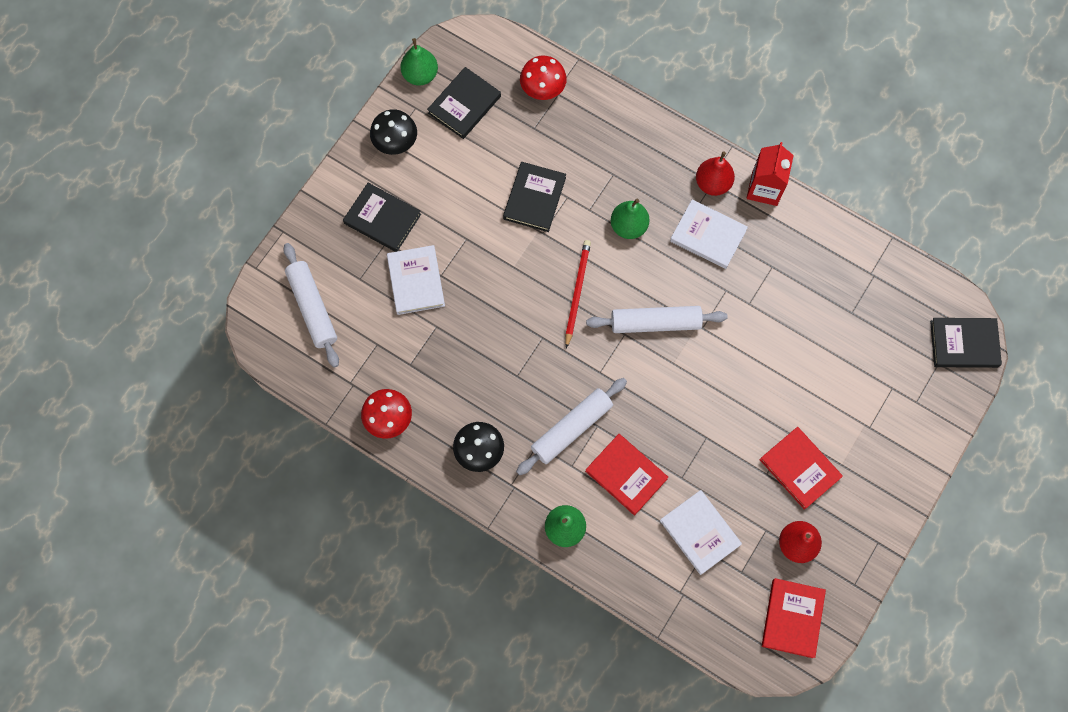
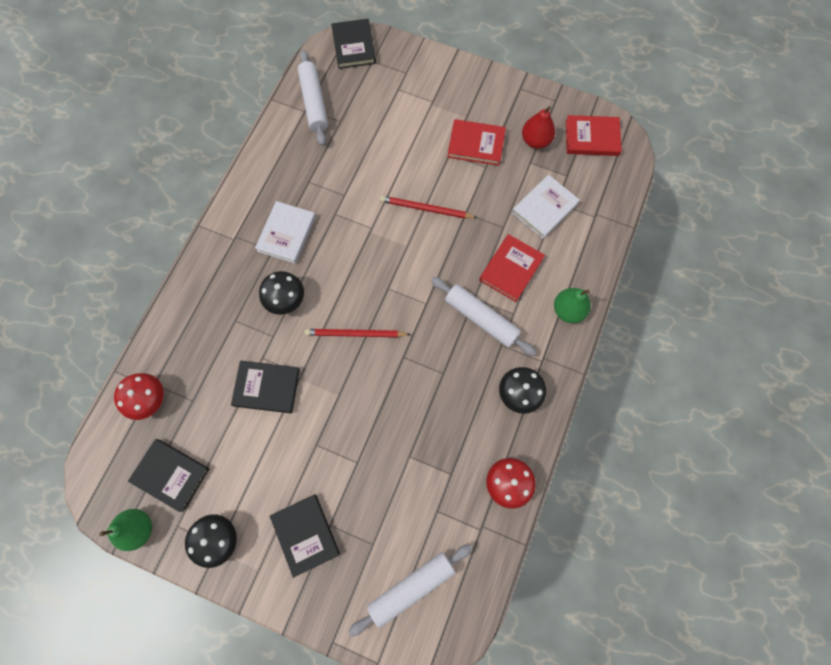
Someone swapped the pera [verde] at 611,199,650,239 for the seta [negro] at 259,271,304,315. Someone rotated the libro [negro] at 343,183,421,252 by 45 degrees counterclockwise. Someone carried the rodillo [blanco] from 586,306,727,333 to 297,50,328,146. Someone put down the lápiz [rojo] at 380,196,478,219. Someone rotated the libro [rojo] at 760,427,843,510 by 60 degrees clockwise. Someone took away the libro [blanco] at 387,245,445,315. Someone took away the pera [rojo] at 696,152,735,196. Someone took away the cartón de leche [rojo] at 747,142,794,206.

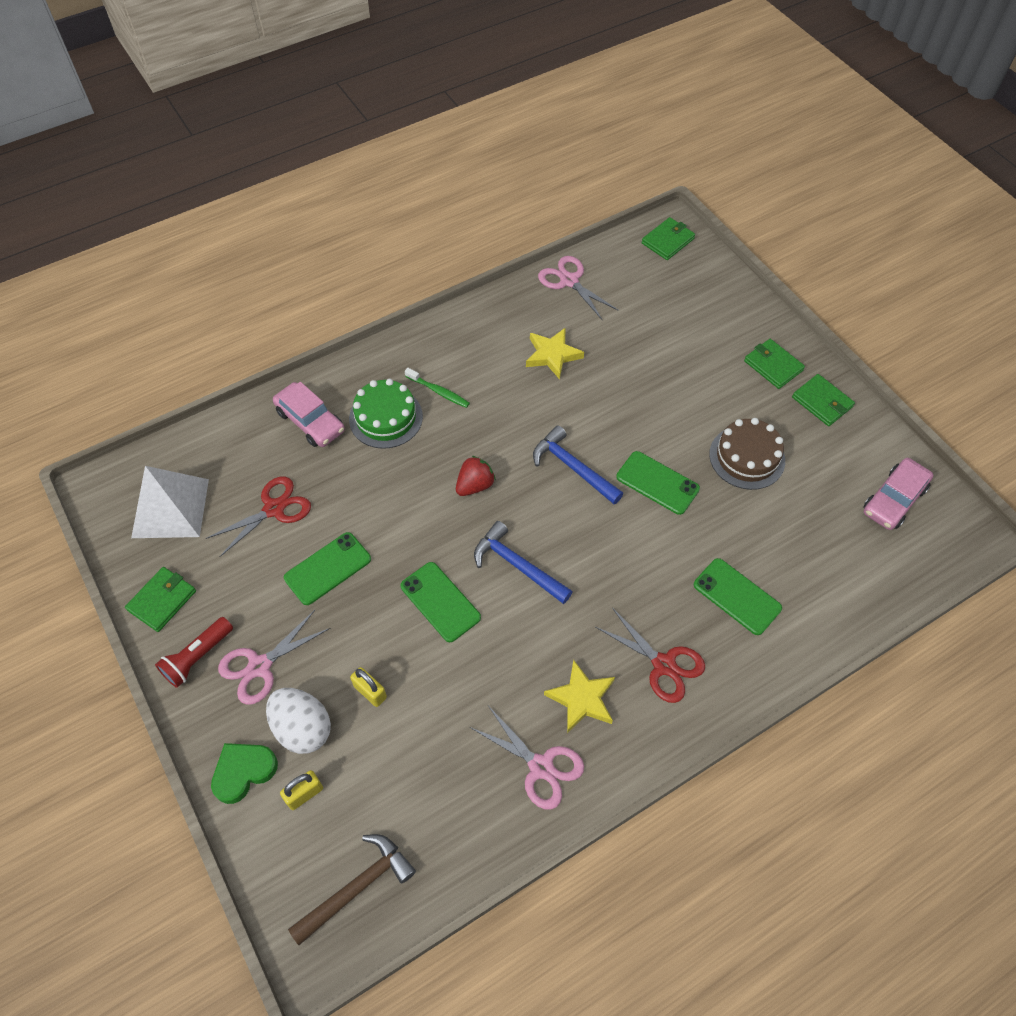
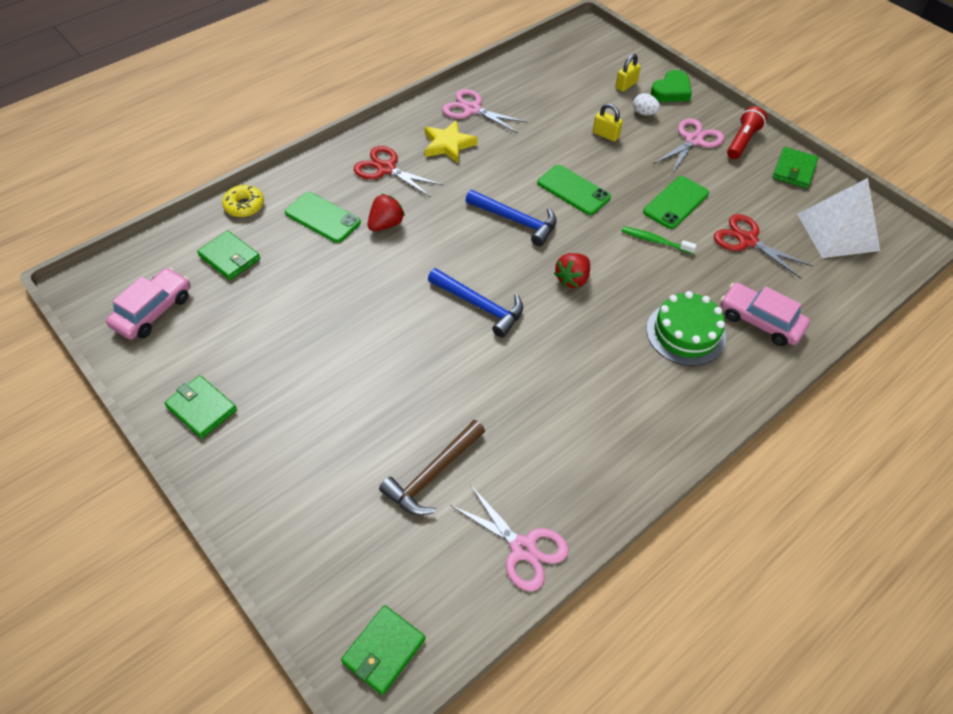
Someone carried the cartera [verde] from 744,339,805,389 to 197,230,260,280. Someone put down the rosquilla [amarillo] at 222,185,264,217. Someone put down the fresa [rojo] at 368,194,405,231. Someone carried the martillo [marrón] from 288,834,416,945 to 379,420,485,515. Someone carried the cepillo de dientes [verde] from 405,368,470,408 to 621,226,696,254. Someone scaled the huevo [blanco] at 266,688,331,754 by 0.53. Someone rotated the tijeras [rojo] at 206,476,311,557 by 90 degrees clockwise. Someone took away the estrella [amarillo] at 526,328,584,379. Someone took away the móvil [verde] at 616,451,700,515. Someone took away the tarta [marrón] at 709,418,785,490.

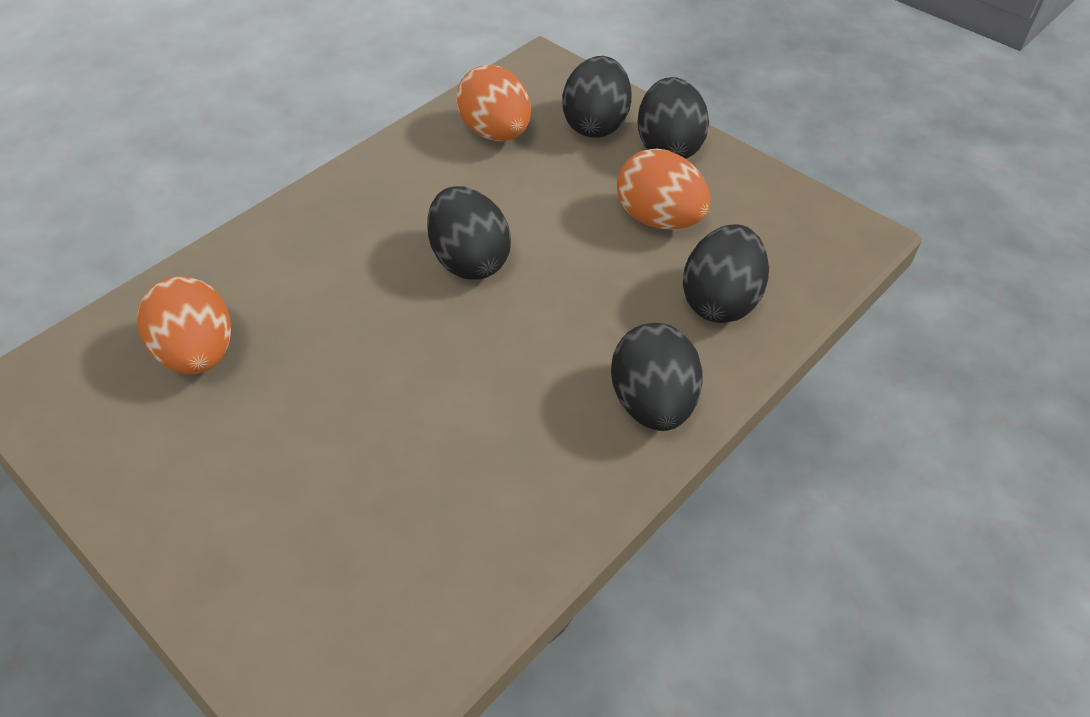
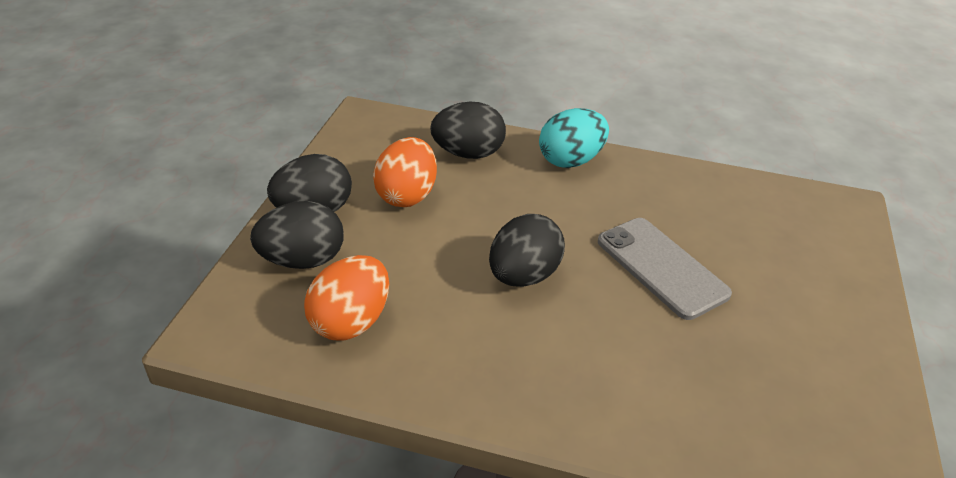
Someone repainted the huevo [negro] at 611,323,702,431, which became the huevo [turquesa] at 539,108,609,168. Someone put down the móvil [gris] at 598,218,732,320. Someone took away the huevo [naranja] at 137,276,231,375.

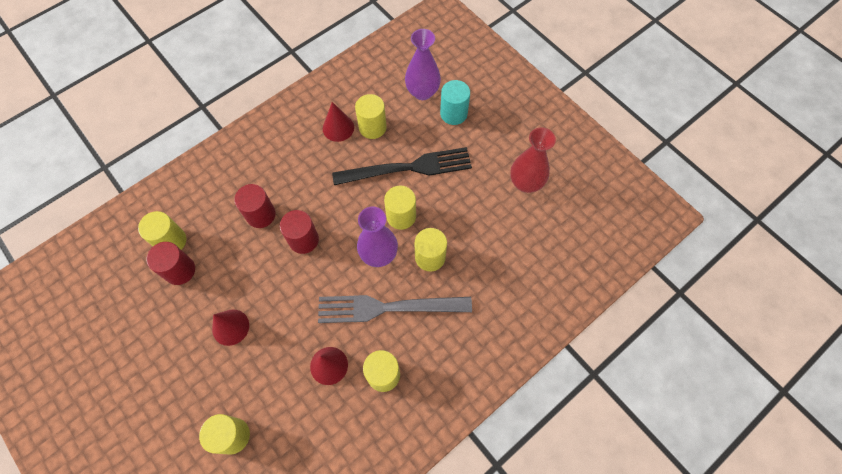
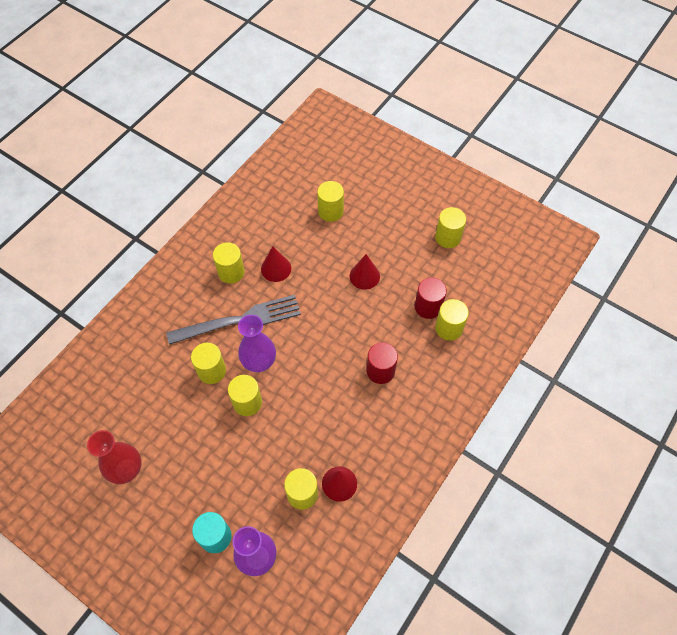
Someone put down the cilindro [amarillo] at 435,207,466,248. Someone took away the cilindro [rojo] at 280,210,319,254. Someone took away the tenedor [negro] at 332,147,472,185.

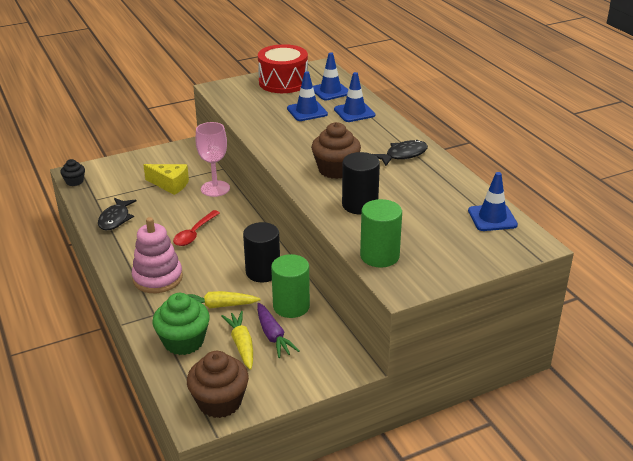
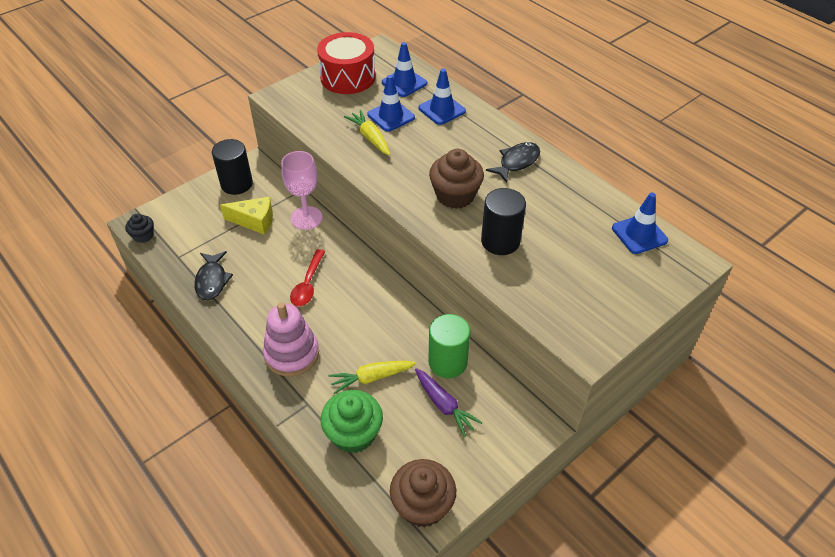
Someone carried the cilindro [negro] from 243,222,280,282 to 212,139,253,195. Someone carried the zanahoria [amarillo] from 221,311,253,370 to 344,110,390,155. Someone took away the cilindro [verde] at 360,199,402,268.

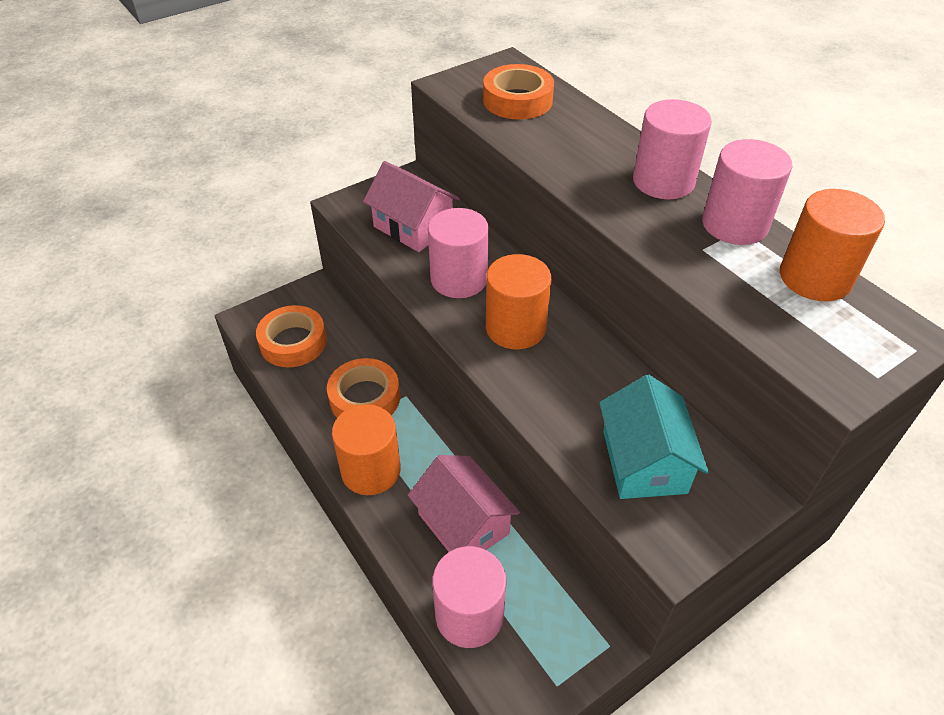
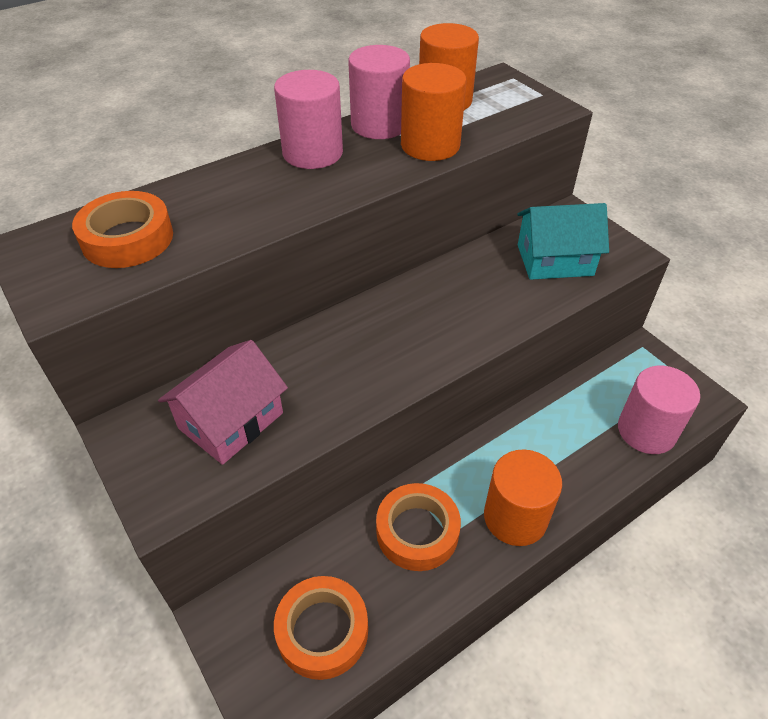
Someone carried the cilindro [naranja] from 486,254,551,350 to 401,63,466,161. Someone took away the casa [rosa] at 408,455,520,552. Someone took away the cilindro [rosa] at 428,208,489,298.

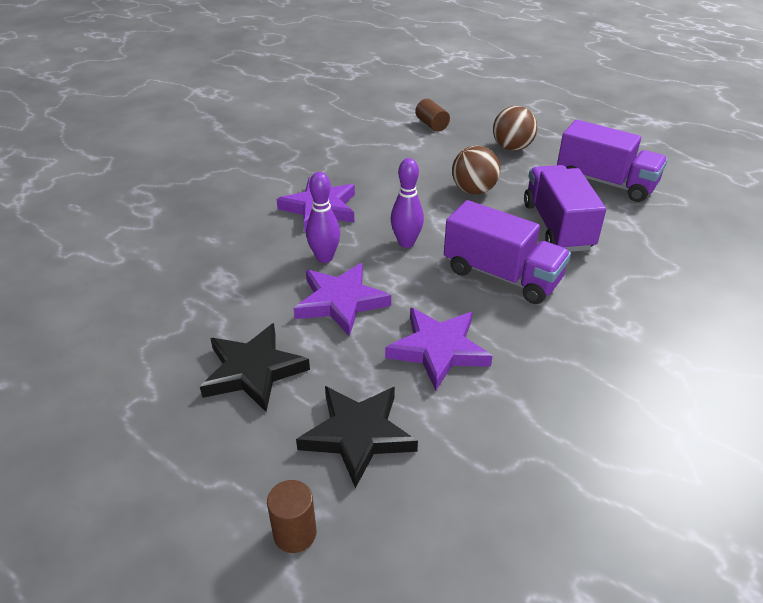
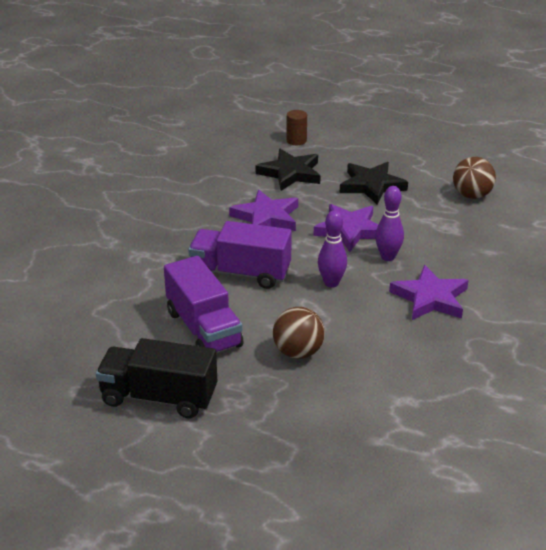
Someone repainted the camión [morado] at 557,120,668,202, which became the camión [negro] at 96,338,217,418. Someone carried the pelota [marrón] from 493,106,537,151 to 453,157,496,199. Someone took away the cilindro [marrón] at 415,99,450,132.

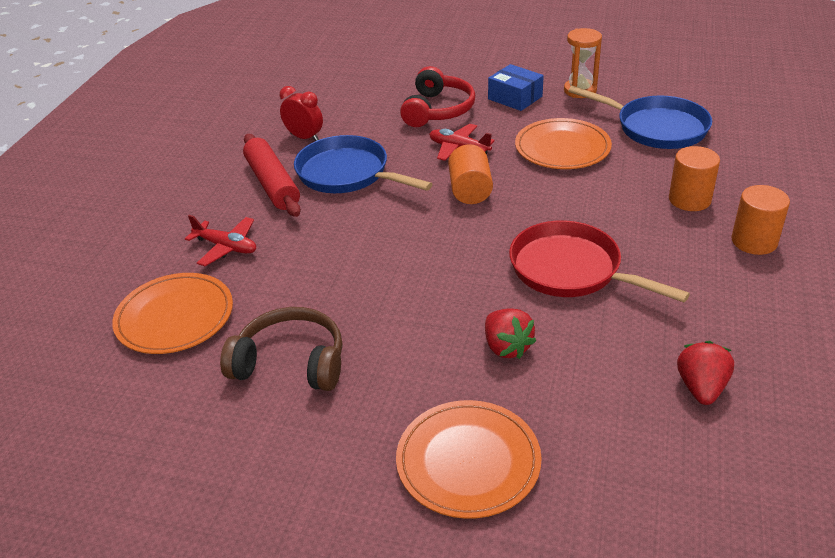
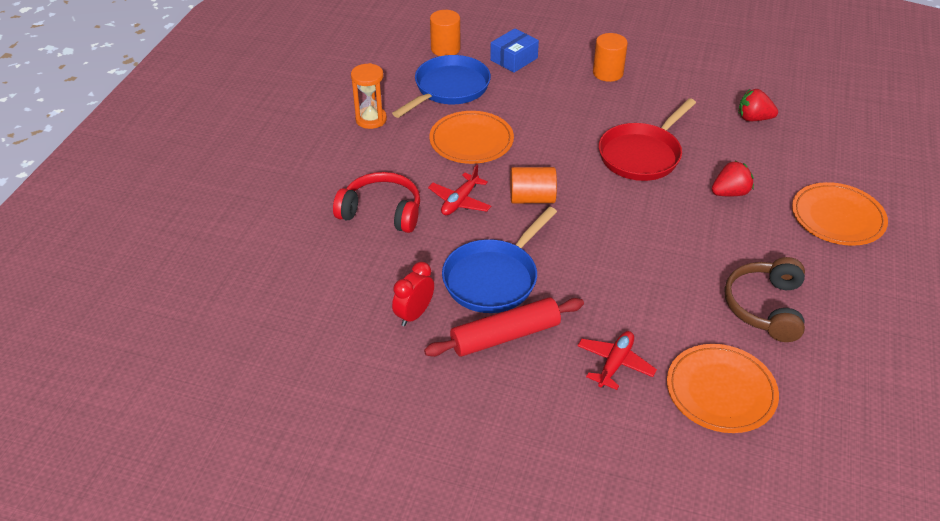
Someone carried the cilindro [naranja] from 669,146,720,211 to 430,10,461,56. Someone carried the caja [azul] from 488,64,544,111 to 490,28,539,73.

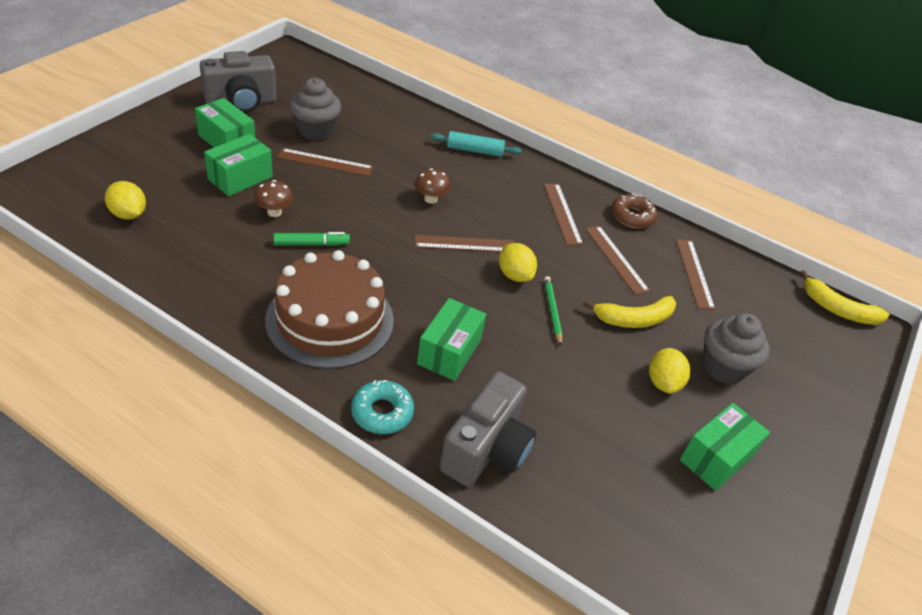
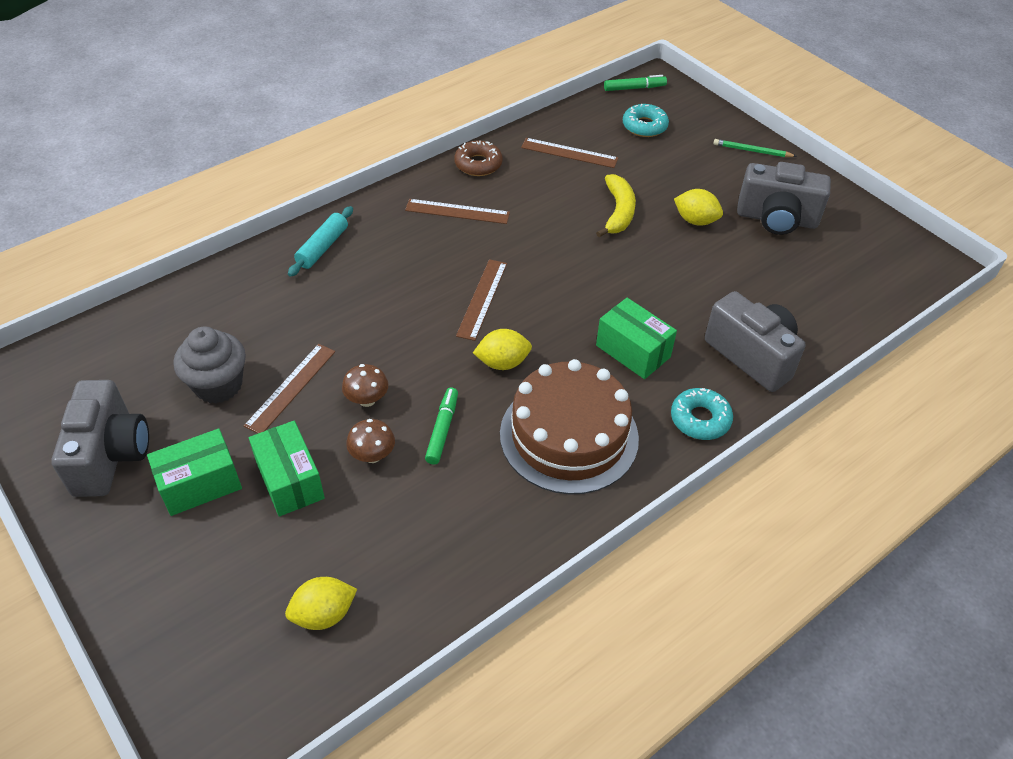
Someone carried the seta [marrón] from 415,168,450,204 to 342,364,388,407. Someone carried the limón [amarillo] from 499,243,537,282 to 473,329,532,370. Someone swapped the plátano [amarillo] at 800,270,890,325 for the rotulador [verde] at 604,75,667,91. Someone put down the rosquilla [turquesa] at 623,104,669,137. Someone carried the lápiz [verde] from 544,276,562,346 to 713,139,797,157. Someone swapped the caja [verde] at 680,403,770,491 for the cámara [gris] at 737,162,831,235. Someone took away the regla [marrón] at 585,226,650,295. Someone took away the magdalena [gris] at 702,313,770,384.

